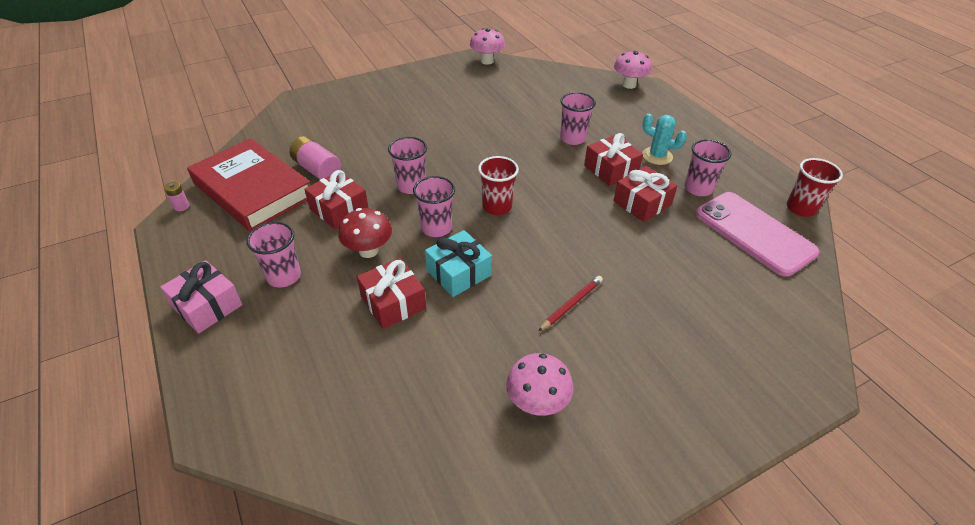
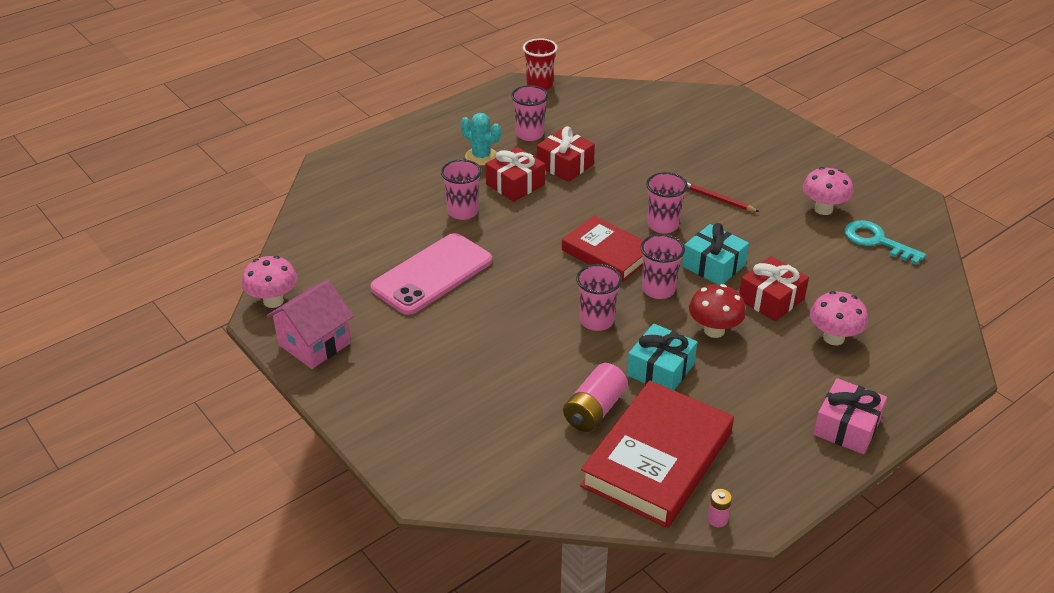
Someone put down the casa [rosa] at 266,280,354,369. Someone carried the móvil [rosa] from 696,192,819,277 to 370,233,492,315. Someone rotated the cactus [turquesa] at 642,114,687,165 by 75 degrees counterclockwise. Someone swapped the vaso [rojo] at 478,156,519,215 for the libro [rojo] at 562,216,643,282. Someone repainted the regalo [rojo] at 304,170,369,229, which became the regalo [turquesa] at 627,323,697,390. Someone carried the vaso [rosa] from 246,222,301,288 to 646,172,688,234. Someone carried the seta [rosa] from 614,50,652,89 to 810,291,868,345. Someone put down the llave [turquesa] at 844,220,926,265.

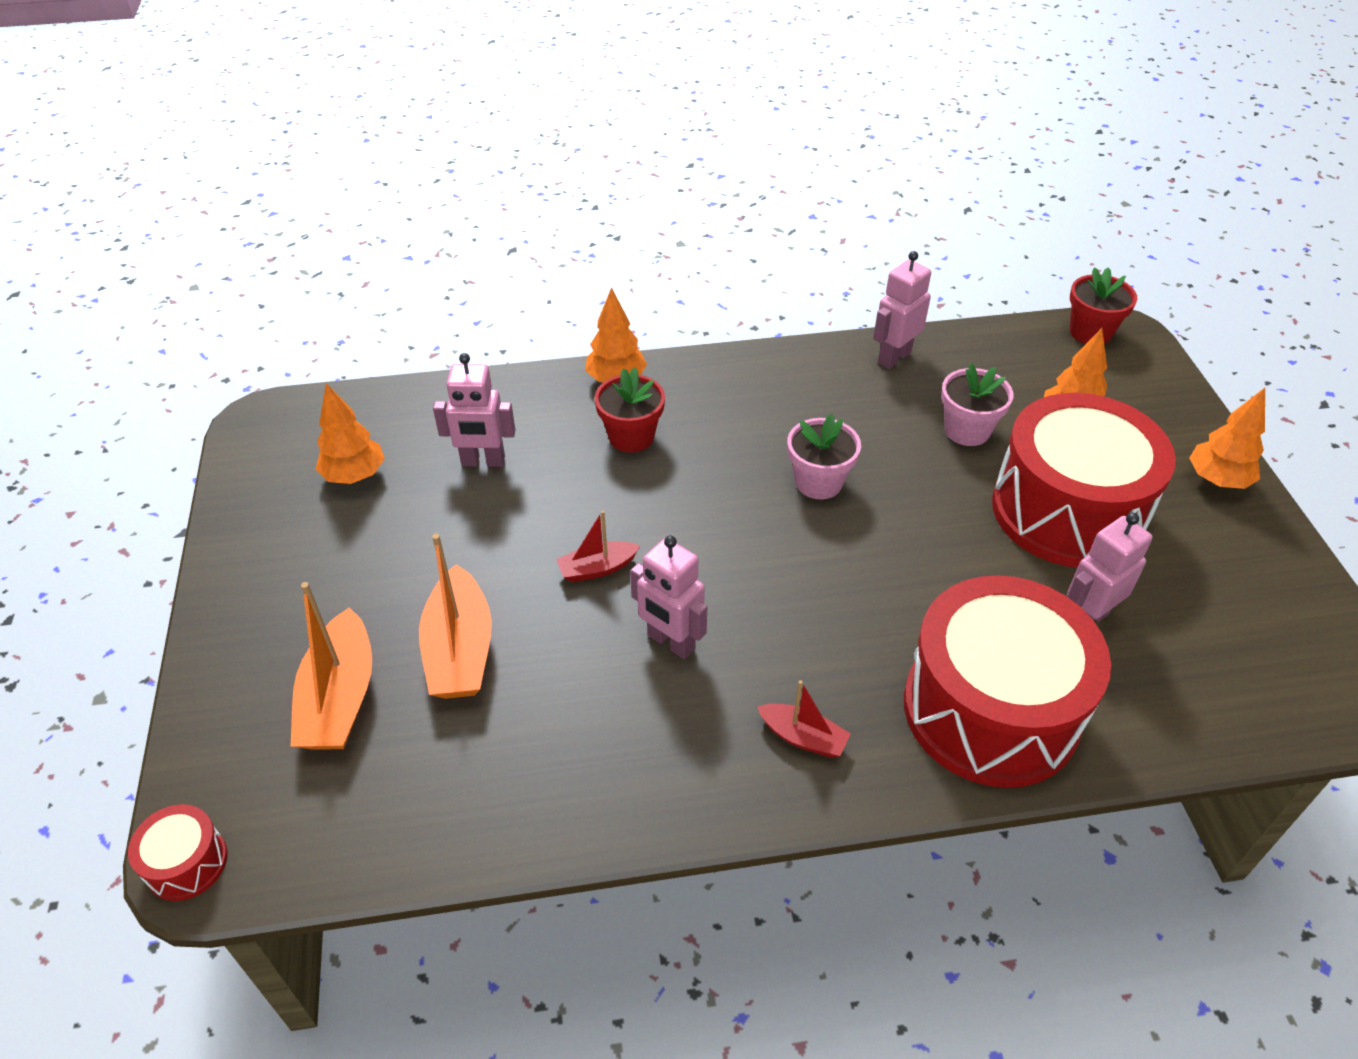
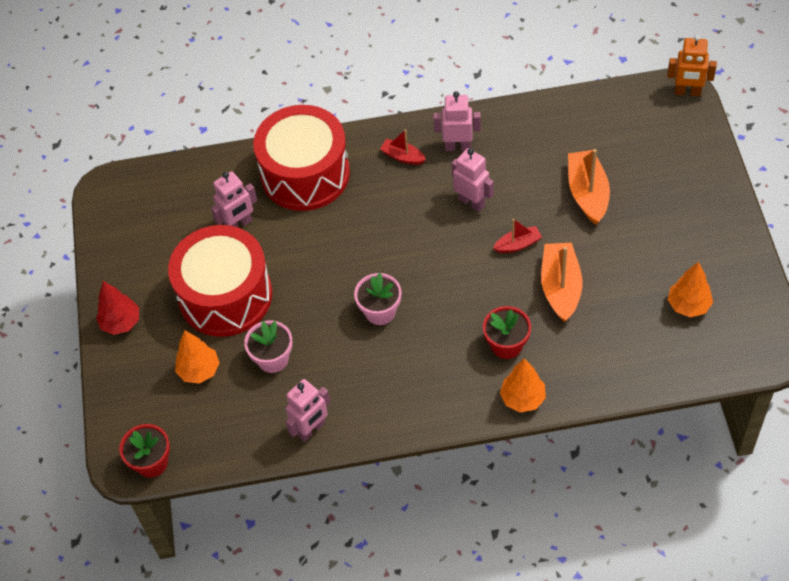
Someone repainted the árbol [naranja] at 1189,388,1265,489, which became the árbol [rojo] at 96,281,139,335. Someone carried the robot [rosa] from 433,353,515,467 to 433,91,481,151. Someone carried the barco [naranja] from 291,582,372,750 to 541,243,583,322. Someone swapped the tambor [rojo] at 128,804,227,901 for the robot [naranja] at 667,34,717,96.

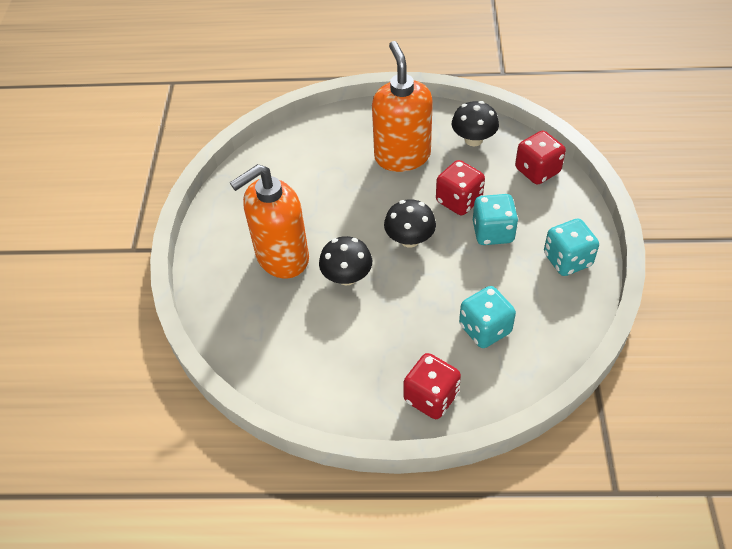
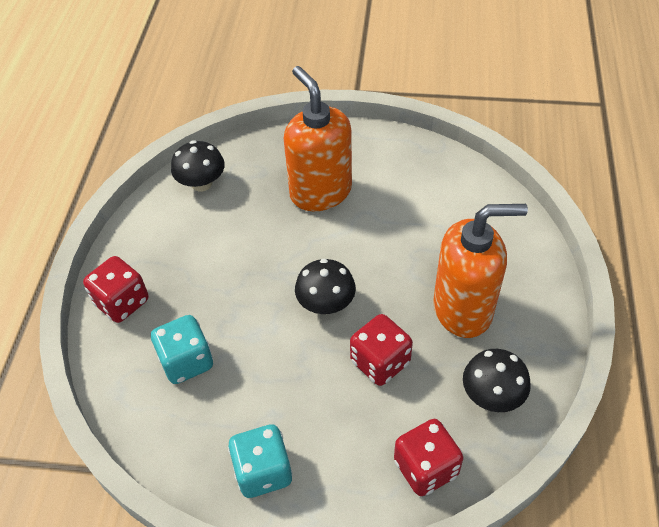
Someone carried the seta [negro] from 319,236,372,286 to 171,140,225,192. Someone took away the dado [turquesa] at 473,194,519,245.

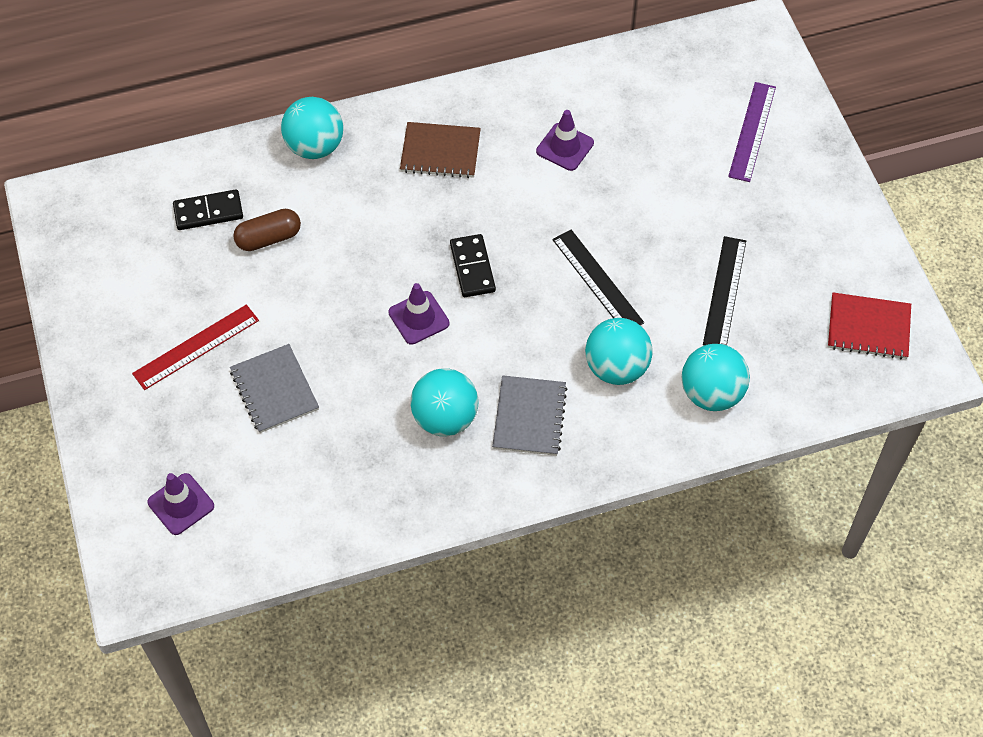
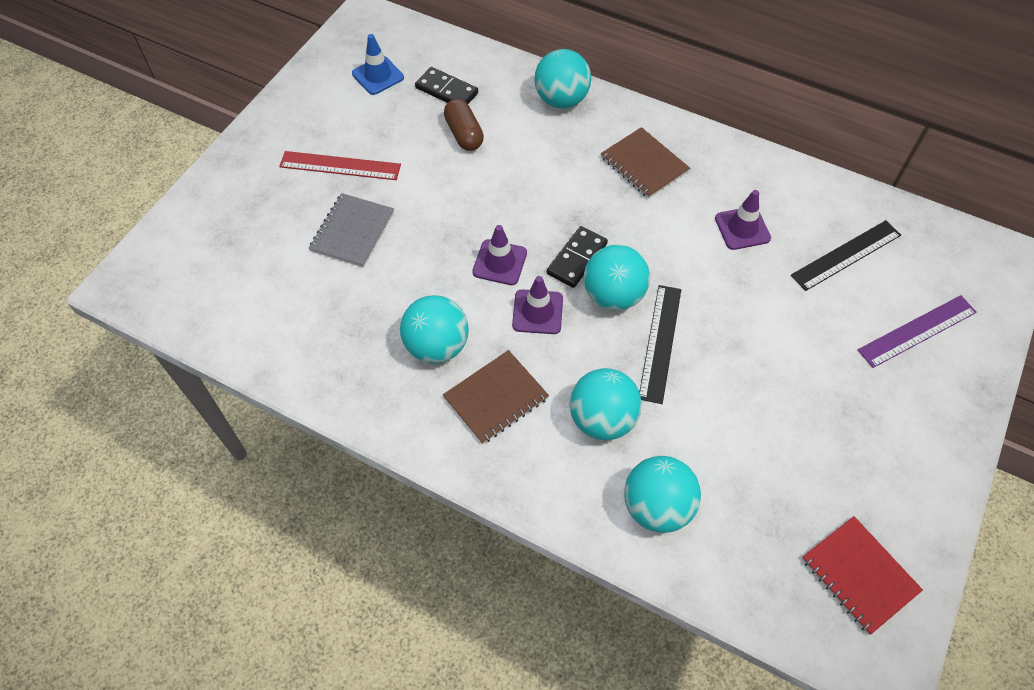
Someone put down the cono de tráfico [azul] at 352,34,404,95. Someone repainted the cuaderno [gris] at 492,375,567,456, which became the cuaderno [marrón] at 443,350,549,444. Someone rotated the cápsula [marrón] at 233,209,301,251 by 45 degrees clockwise. Someone carried the cono de tráfico [morado] from 147,473,214,535 to 512,276,563,334. Someone put down the pelota [turquesa] at 584,245,650,310. Someone carried the regla [negro] from 703,236,746,345 to 791,220,901,291.

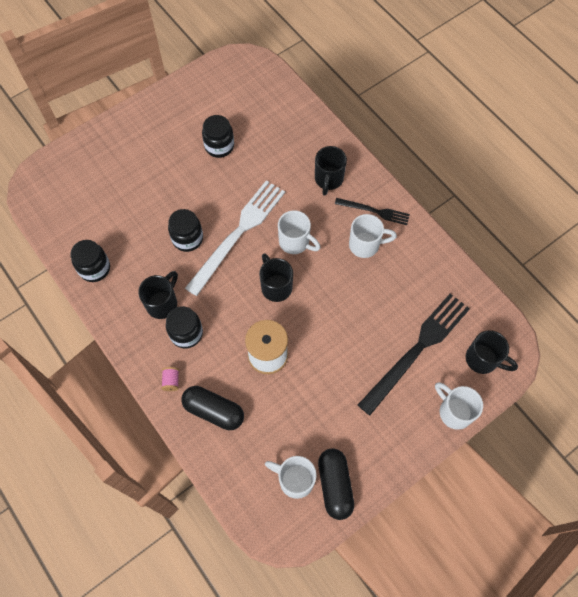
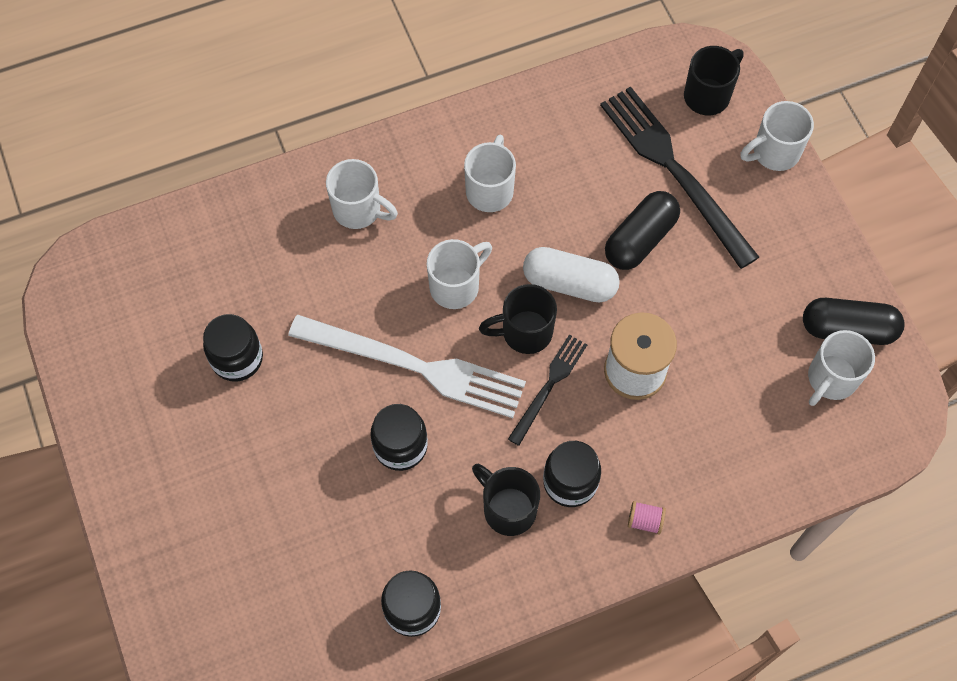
Someone rotated the tenedor [blanco] at 185,180,285,296 by 150 degrees clockwise. Someone repainted the taza [negro] at 315,146,347,196, which became the taza [blanco] at 326,159,398,229. Someone carried the tenedor [negro] from 335,198,410,225 to 508,335,588,446. Someone put down the cápsula [blanco] at 523,247,620,303. Someone carried the cápsula [negro] from 181,386,244,430 to 605,191,680,270.

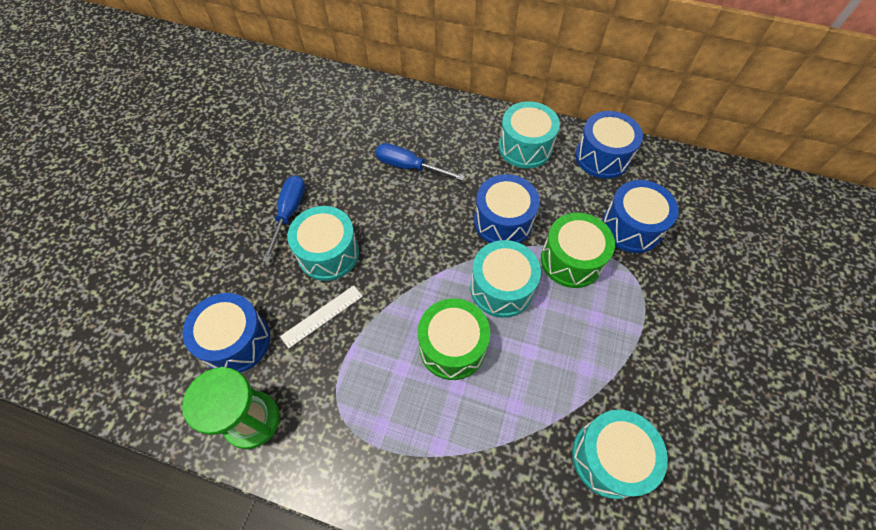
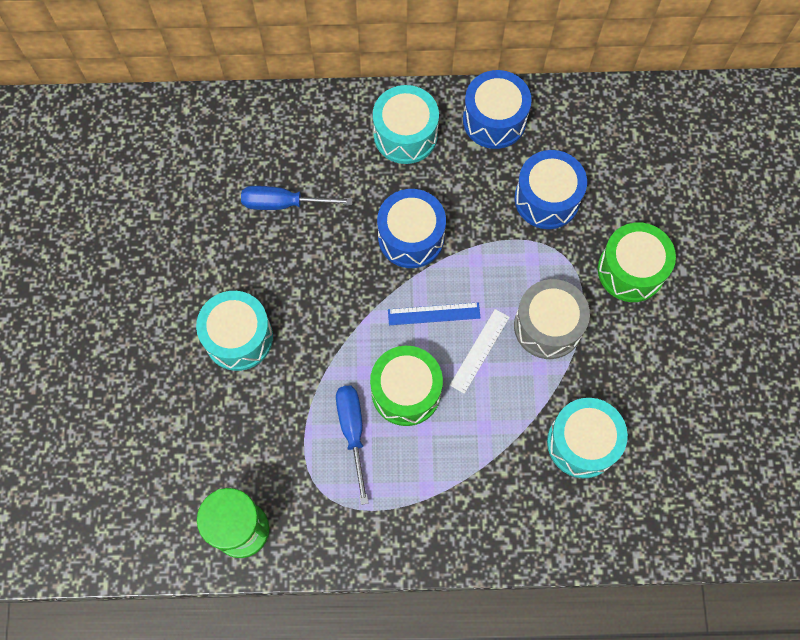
Someone carried the destornillador [azul] from 262,175,305,262 to 336,386,369,505. Someone swapped the tambor [turquesa] at 470,240,541,318 for the regla [azul] at 388,302,481,325. Someone carried the regla [blanco] from 280,285,363,349 to 450,309,510,394. Someone put down the tambor [gris] at 514,279,590,359. Someone carried the tambor [verde] from 541,213,615,288 to 598,222,676,302. Someone took away the tambor [azul] at 183,293,270,373.

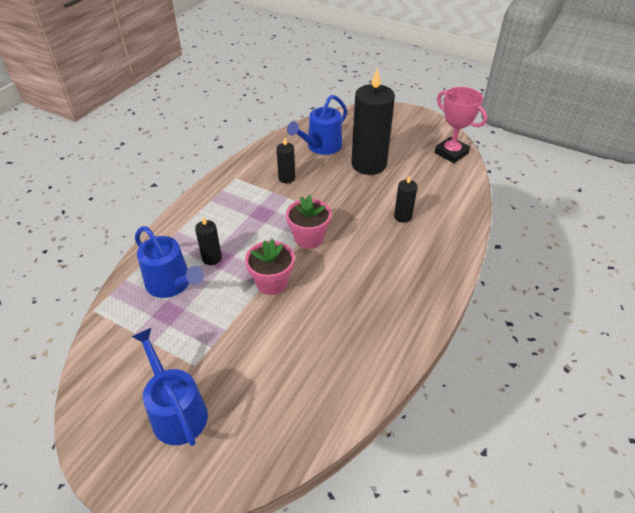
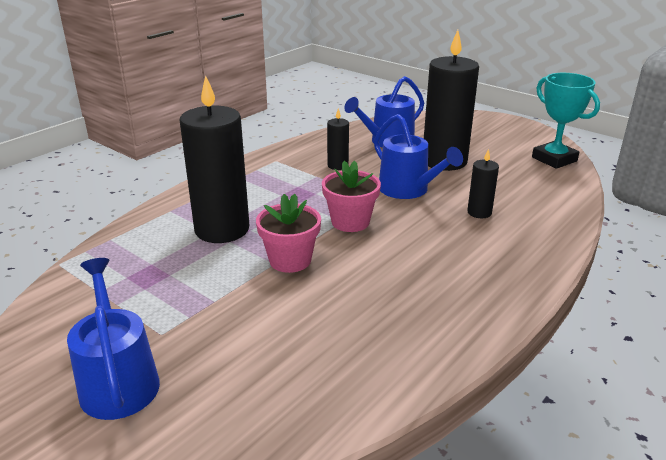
Someone scaled the vela [negro] at 195,217,222,265 by 2.17. Someone carried the regadera [azul] from 135,226,204,298 to 374,114,463,199. Someone repainted the trofeo [rosa] at 435,87,487,163, which became the trofeo [turquesa] at 532,73,600,169.

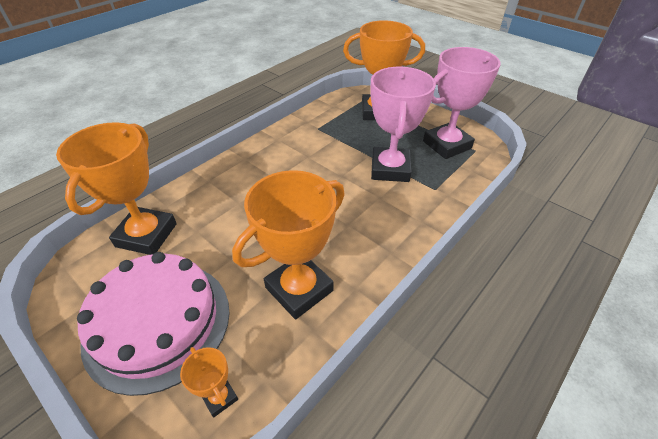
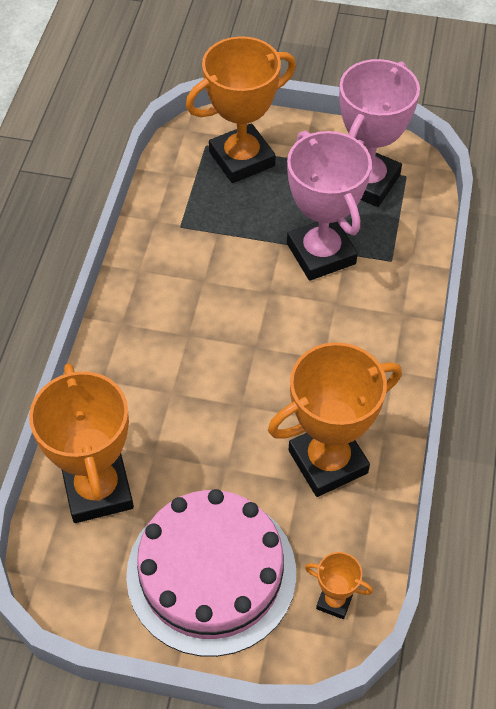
Someone rotated the trofeo [naranja] at 232,170,345,319 by 45 degrees clockwise.

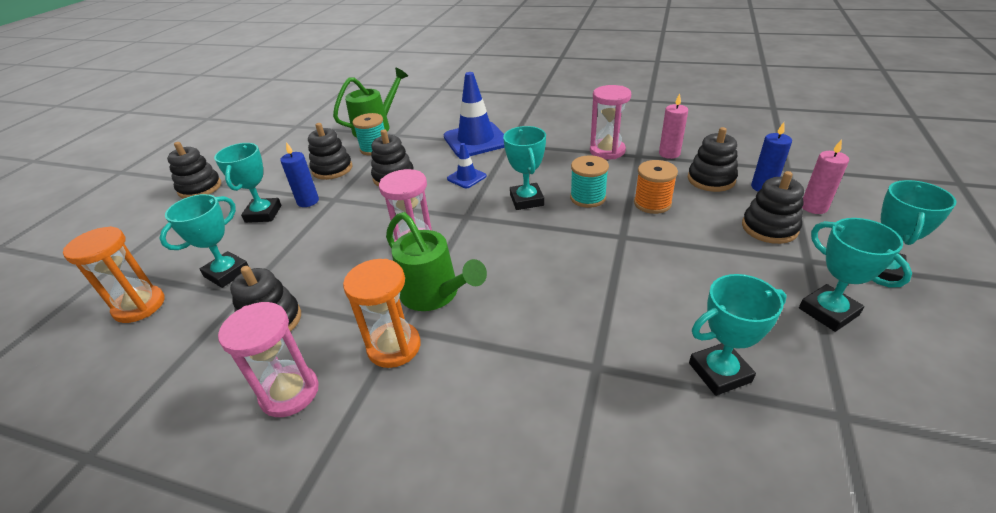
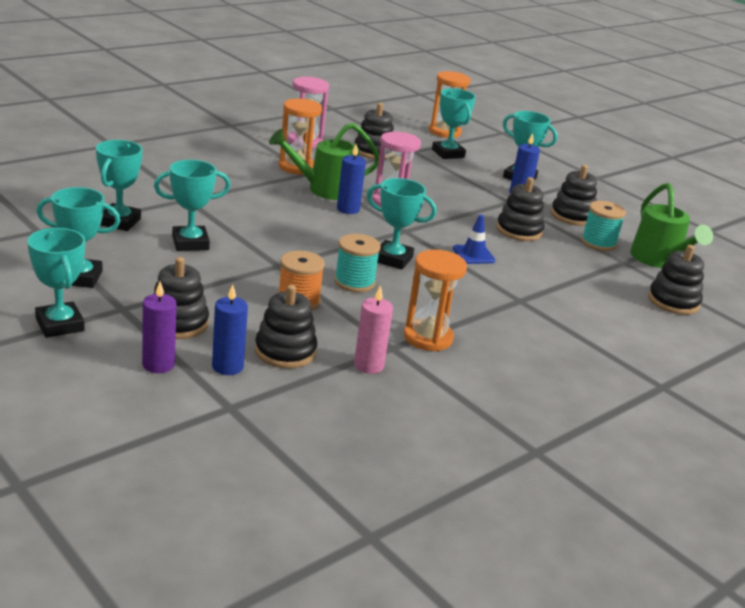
Someone repainted the vela [rosa] at 802,139,849,214, which became the vela [morado] at 142,281,177,373. Someone put down the trofeo [turquesa] at 154,160,231,251. Someone put down the vela [azul] at 337,144,366,214. Someone repainted the reloj de arena [rosa] at 590,85,631,160, which became the reloj de arena [naranja] at 404,249,467,352. Someone carried the juguete apilable [negro] from 167,142,221,199 to 648,245,704,315. Someone took away the cono de tráfico [azul] at 444,72,505,157.

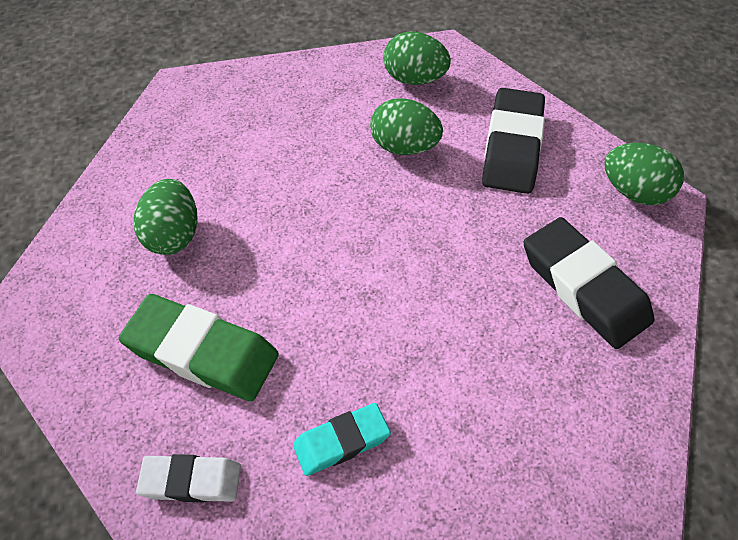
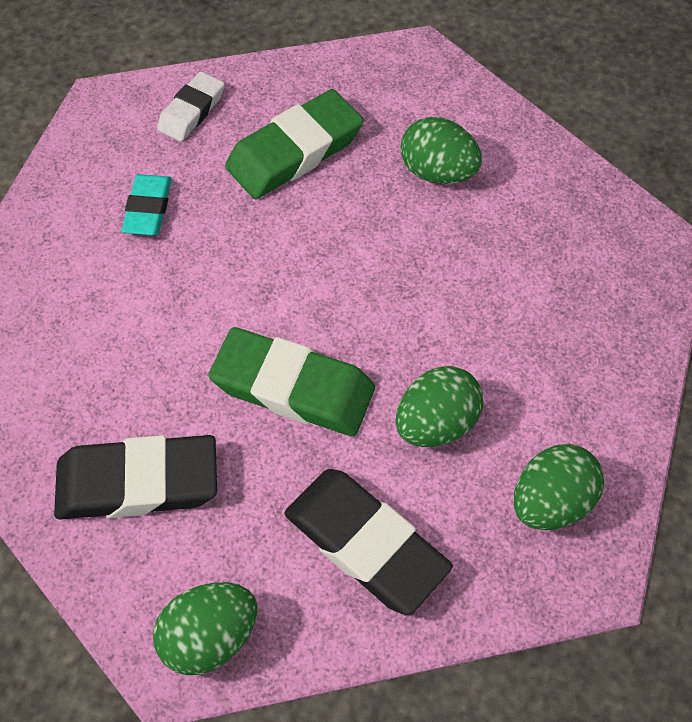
Someone put down the goma de borrar [verde] at 209,327,375,436.

